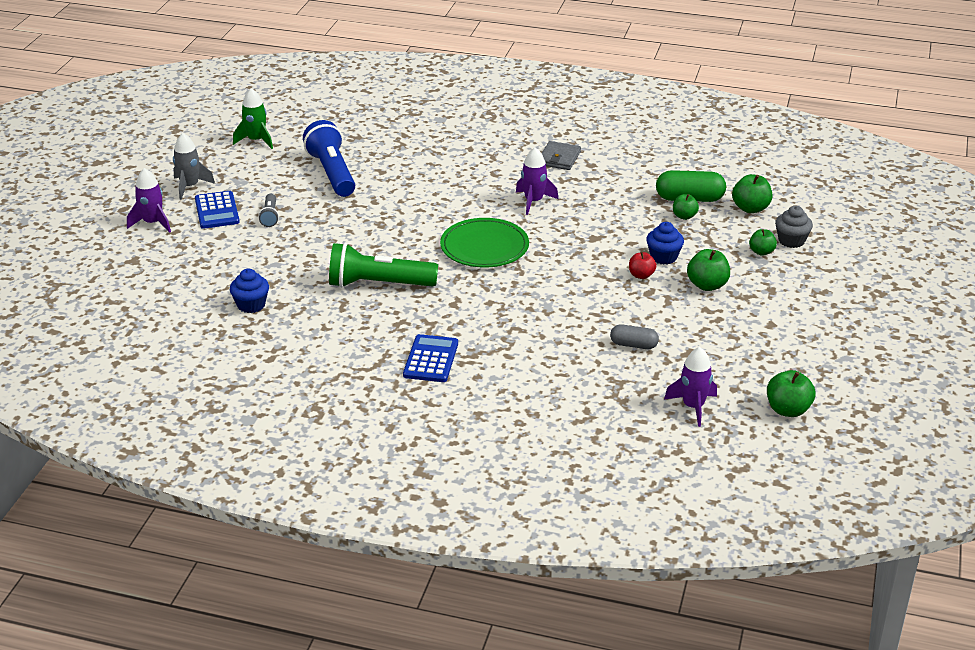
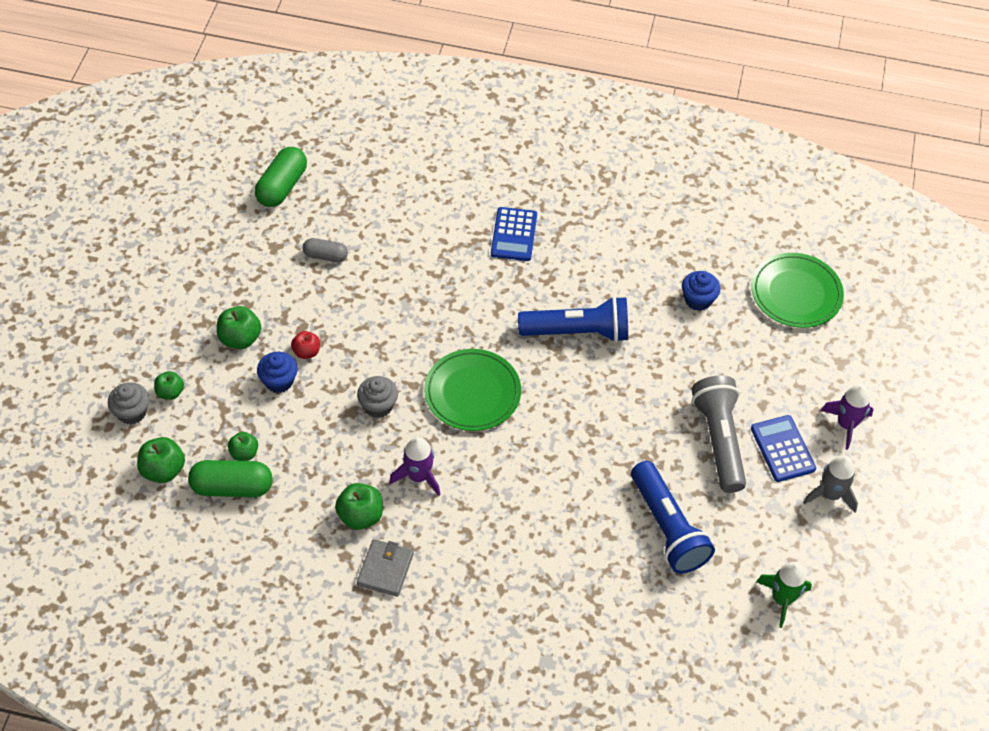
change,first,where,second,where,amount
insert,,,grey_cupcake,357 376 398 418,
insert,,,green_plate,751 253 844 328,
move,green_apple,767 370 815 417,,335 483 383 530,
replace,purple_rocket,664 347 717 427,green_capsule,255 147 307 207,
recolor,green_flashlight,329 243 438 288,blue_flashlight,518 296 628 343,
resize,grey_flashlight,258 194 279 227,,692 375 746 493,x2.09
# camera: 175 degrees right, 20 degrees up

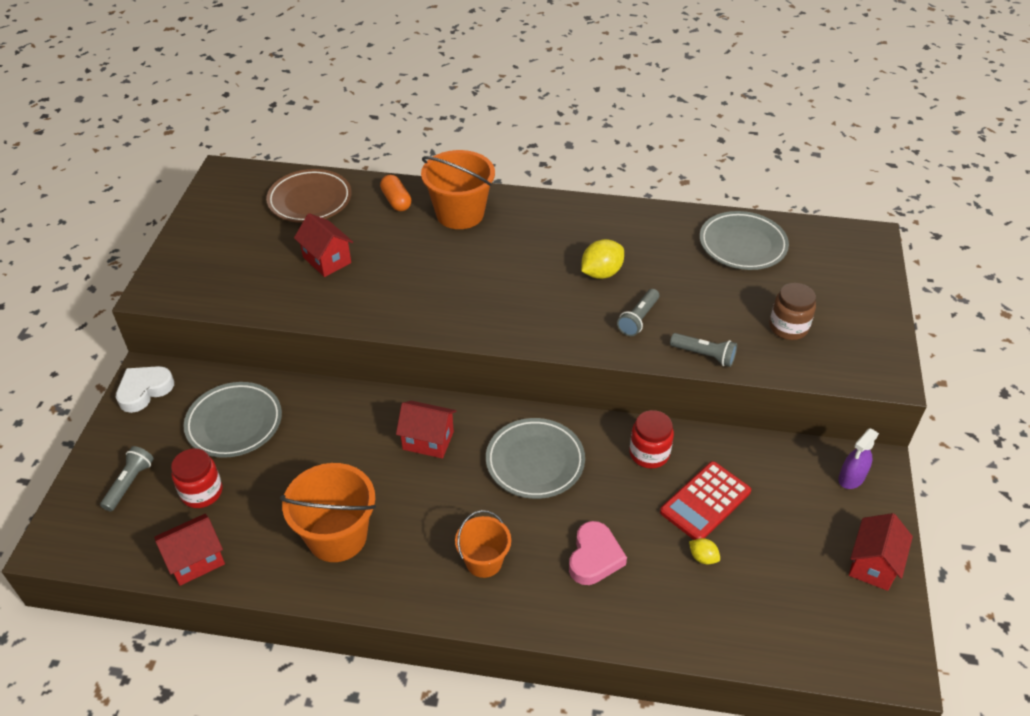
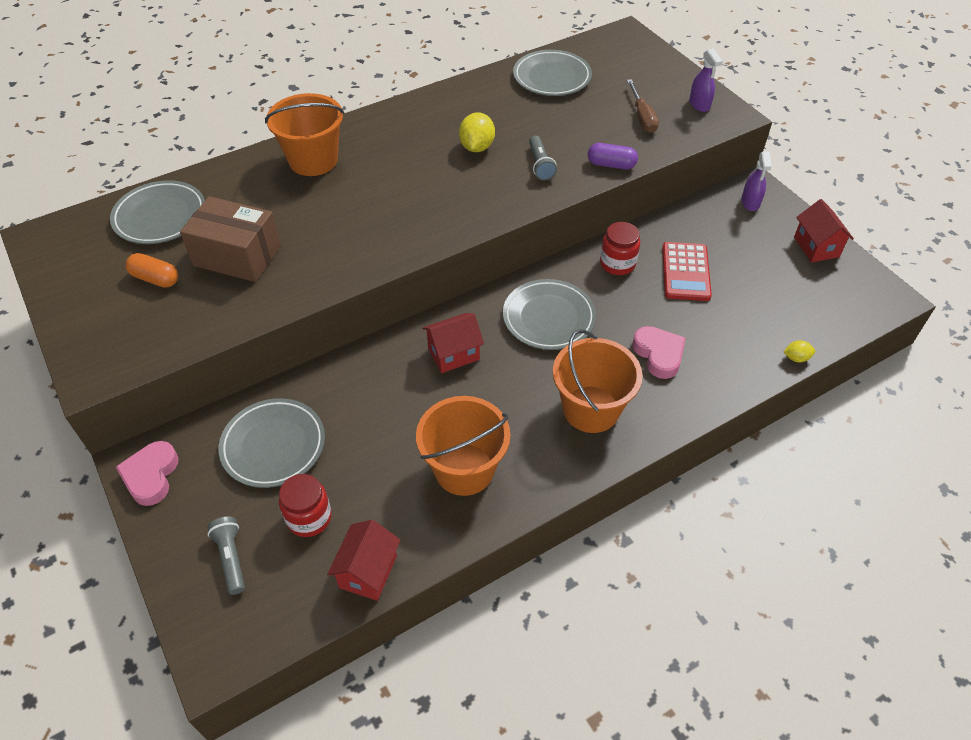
change,first,where,second,where,amount
insert,,,purple_spray_bottle,689 49 723 112,
move,orange_capsule,380 175 411 211,,125 253 178 288,
move,yellow_lemon,689 538 720 565,,784 340 815 362,
replace,red_house,294 213 353 277,brown_box,180 196 281 282,
replace,grey_flashlight,670 333 737 367,purple_capsule,588 143 638 170,
replace,brown_jar,769 283 816 340,brown_screwdriver,627 79 659 133,
recolor,white_heart,116 366 174 413,pink_heart,116 441 179 506,
recolor,brown_plate,266 169 352 223,grey_plate,110 180 205 244,
resize,orange_bucket,455 510 511 578,,553 330 643 433,x1.64
# camera: 40 degrees left, 5 degrees up

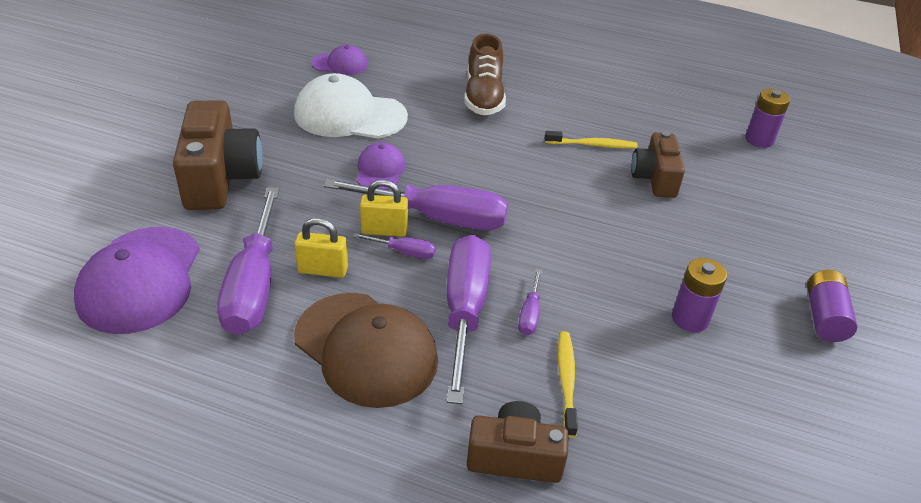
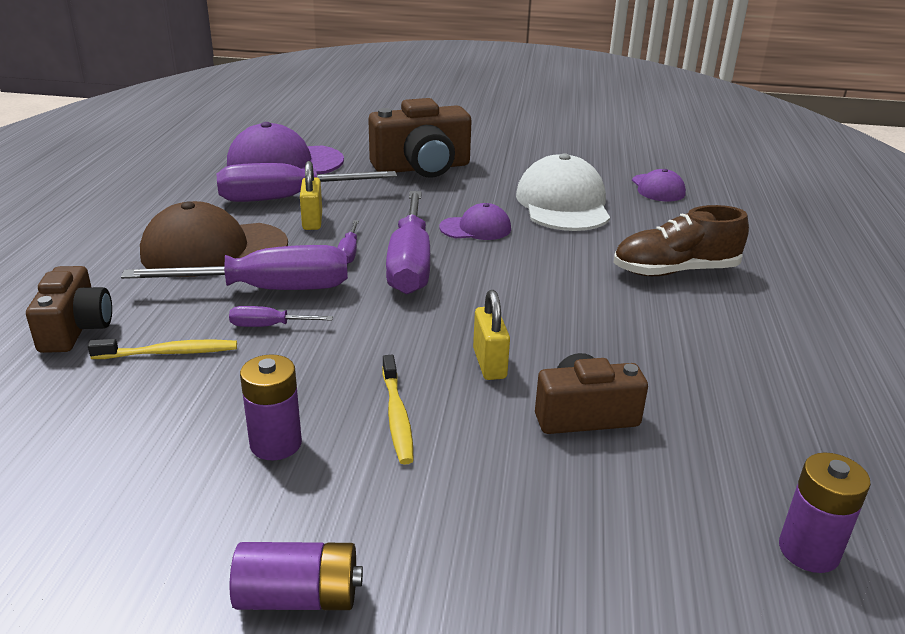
change,first,where,second,where,amount
move,yellow_padlock,360 180 408 237,,473 290 510 380,
move,yellow_toothbrush,545 131 637 148,,382 355 414 465,
rotate,brown_cap,294 293 438 408,,140 201 288 277,45 degrees clockwise
# camera: 80 degrees right, 10 degrees down

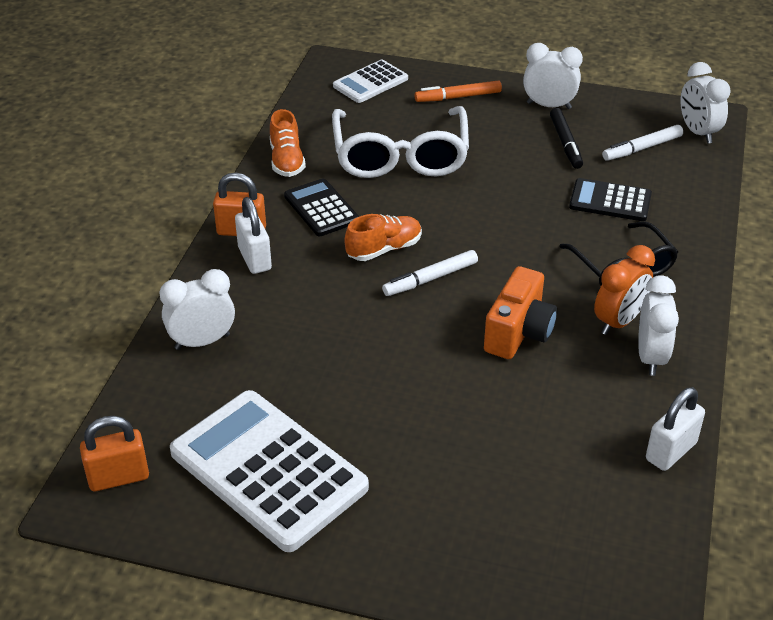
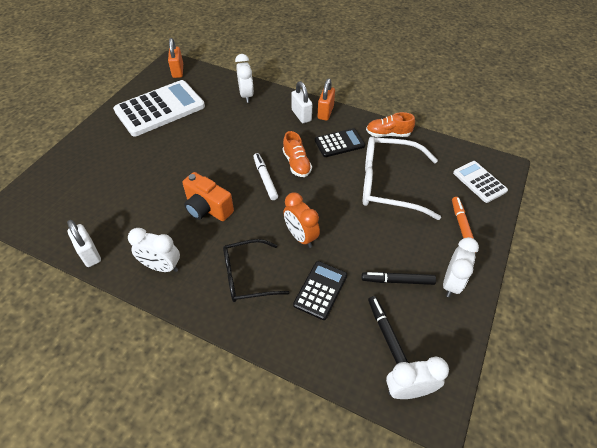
change,first,where,second,where,amount
move,orange_clock,594 245 655 335,,283 192 320 248,
recolor,white_marker,602 125 683 161,black_marker,368 296 409 364,
rotate,white_padlock,235 197 272 274,,291 81 313 123,75 degrees clockwise
# camera: 100 degrees right, 10 degrees up

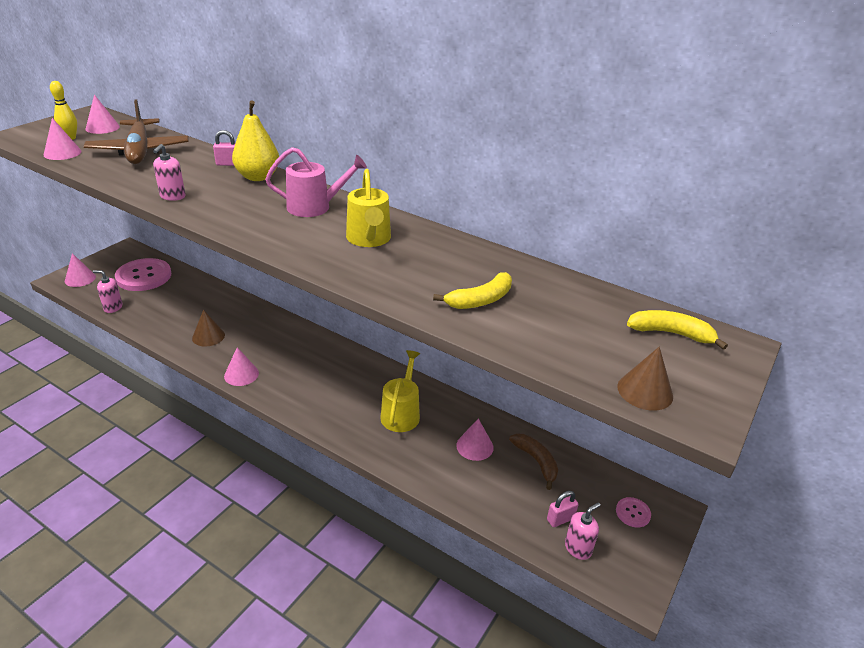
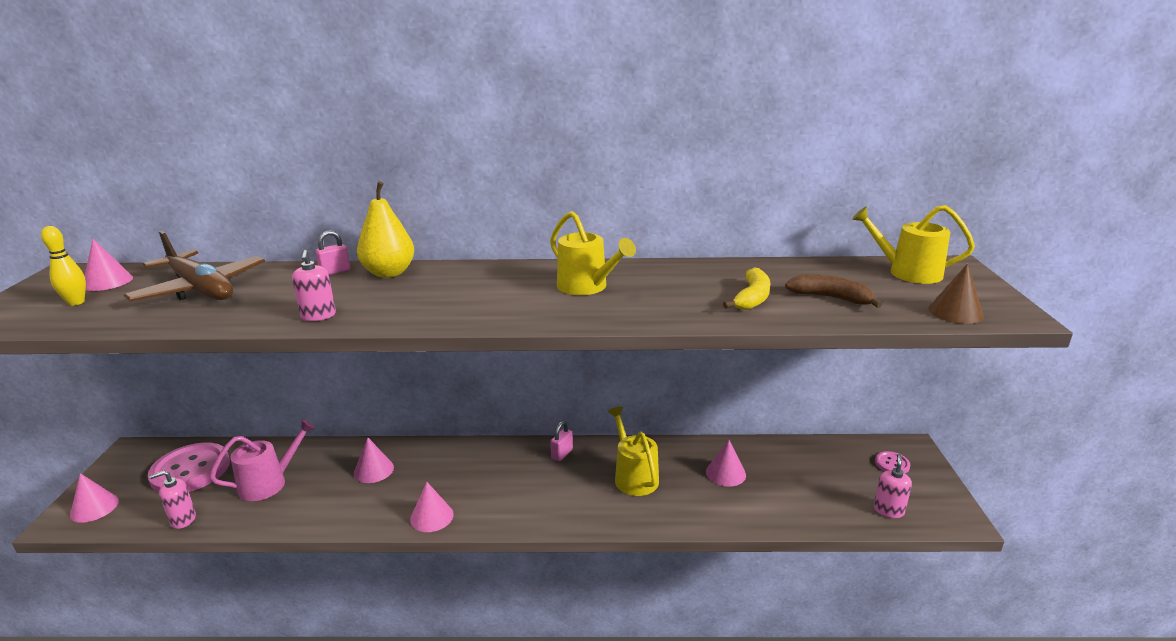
change,first,where,second,where,amount
delete,brown_cone,192 310 225 346,,,
move,pink_cone,44 118 82 160,,354 437 394 483,
move,pink_watering_can,265 147 367 217,,210 419 316 501,
move,brown_banana,509 433 558 490,,785 274 882 308,
move,pink_padlock,547 491 578 527,,550 421 573 461,
replace,yellow_banana,627 310 728 350,yellow_watering_can,852 205 975 284,
# camera: 30 degrees left, 10 degrees down

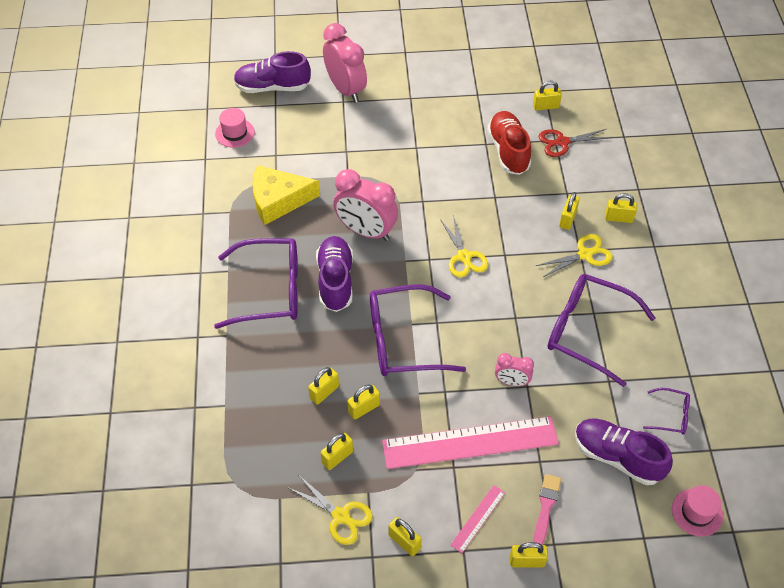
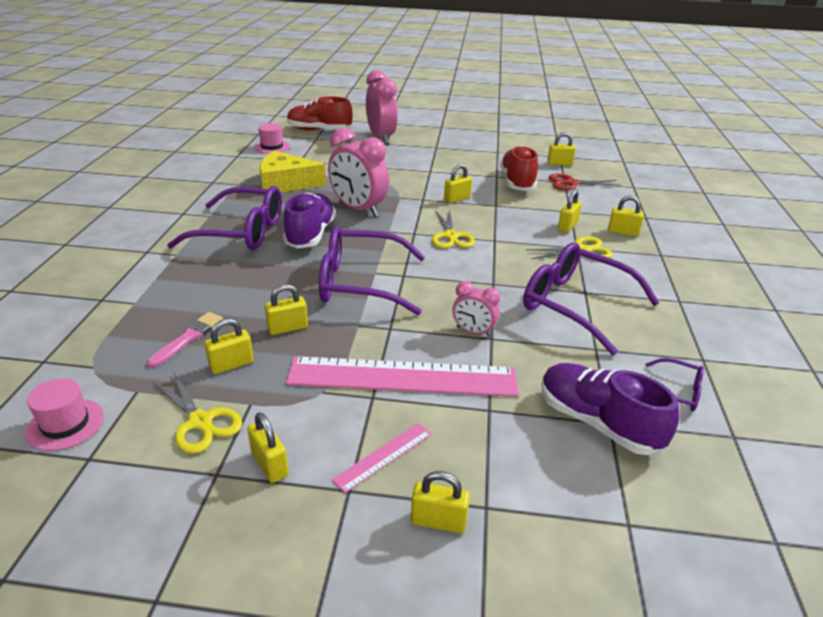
change,first,where,second,where,amount
move,yellow_padlock,308 367 339 405,,444 164 472 203,
move,pink_brush,534 474 561 545,,147 312 223 368,
move,pink_hat,672 485 723 537,,25 378 104 451,
recolor,purple_shoe,234 51 311 93,red_shoe,287 96 352 130,
# camera: 10 degrees right, 20 degrees down

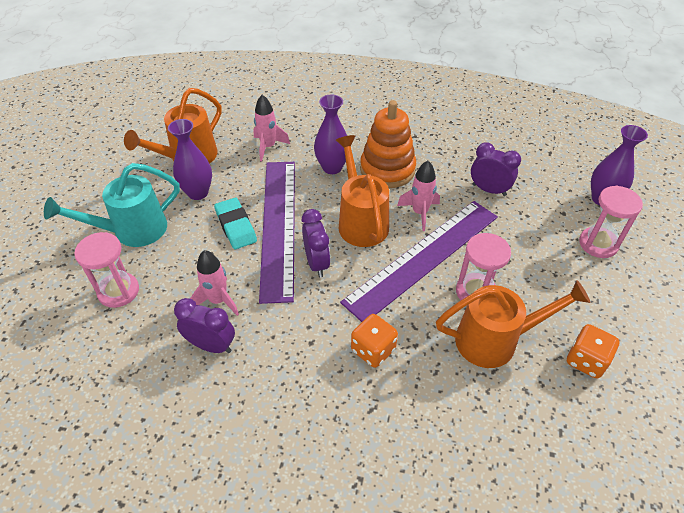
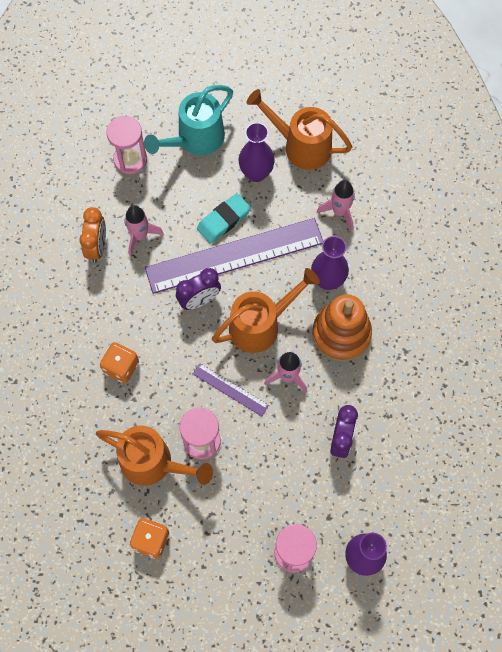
change,first,where,second,where,amount
recolor,purple_clock,174 298 235 353,orange_clock,79 207 106 263,
rotate,turquoise_watering_can,44 163 180 247,,144 85 233 155,90 degrees counterclockwise
rotate,orange_watering_can,436 280 591 368,,96 425 213 486,45 degrees counterclockwise
resize,purple_ruler,340 201 498 322,,193 363 269 416,x0.44
# camera: 75 degrees right, 20 degrees up

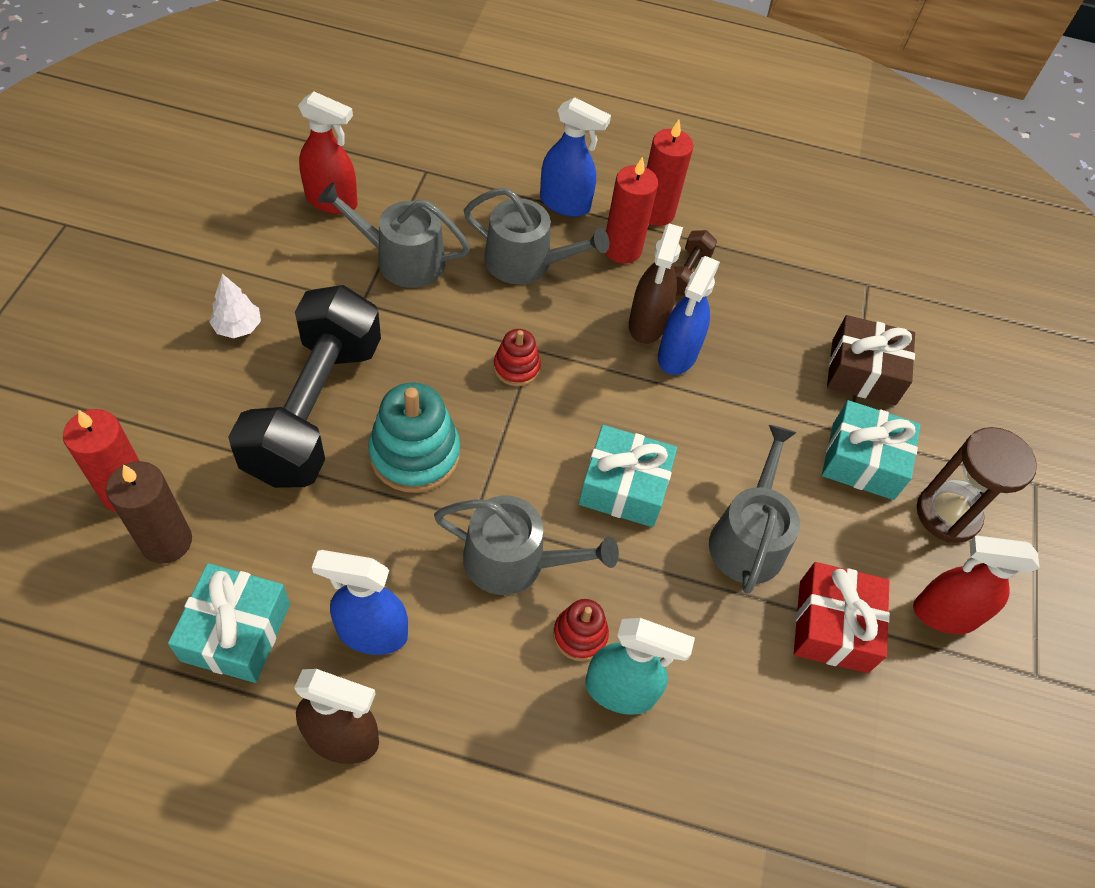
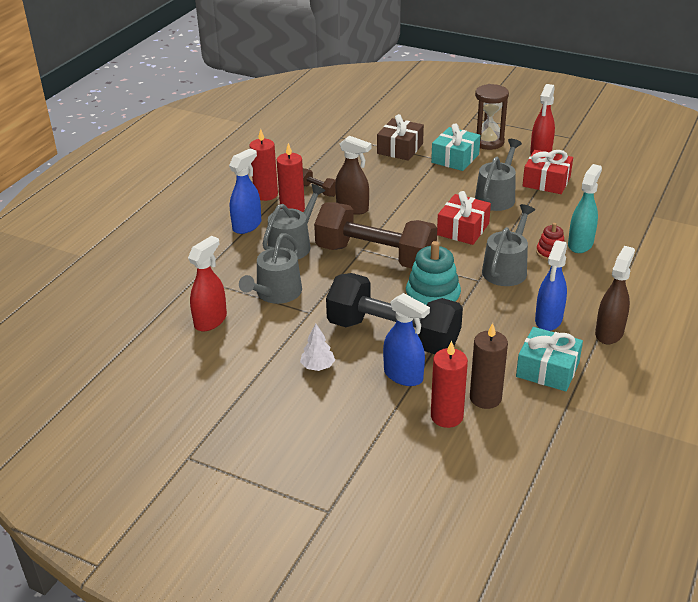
change,first,where,second,where,amount
move,blue_spray_bottle,658 256 720 375,,383 293 430 386,
replace,red_stacking_toy,493 329 541 386,brown_dumbbell,314 202 437 268,
recolor,turquoise_gift,579 425 677 527,red_gift,437 191 491 245,
rotate,grey_watering_can,709 425 800 594,,475 139 522 211,90 degrees clockwise
# camera: 70 degrees left, 20 degrees down

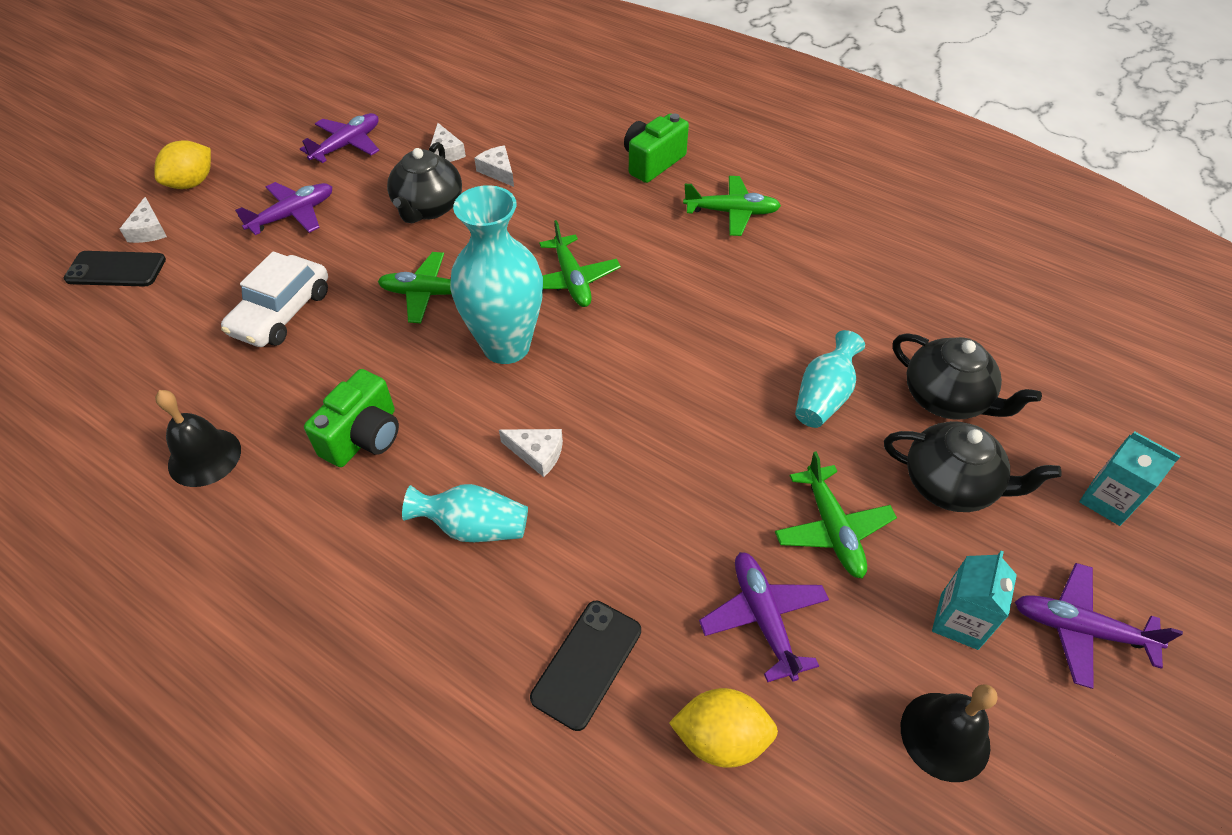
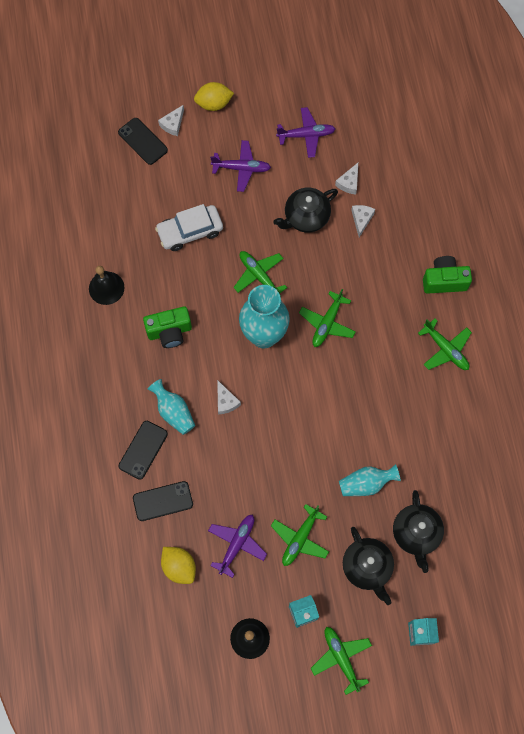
change,first,where,second,where,amount
insert,,,black_phone,119 421 168 480,
recolor,purple_plane,1015 563 1183 689,green_plane,311 627 372 695,
# camera: 45 degrees right, 20 degrees up

